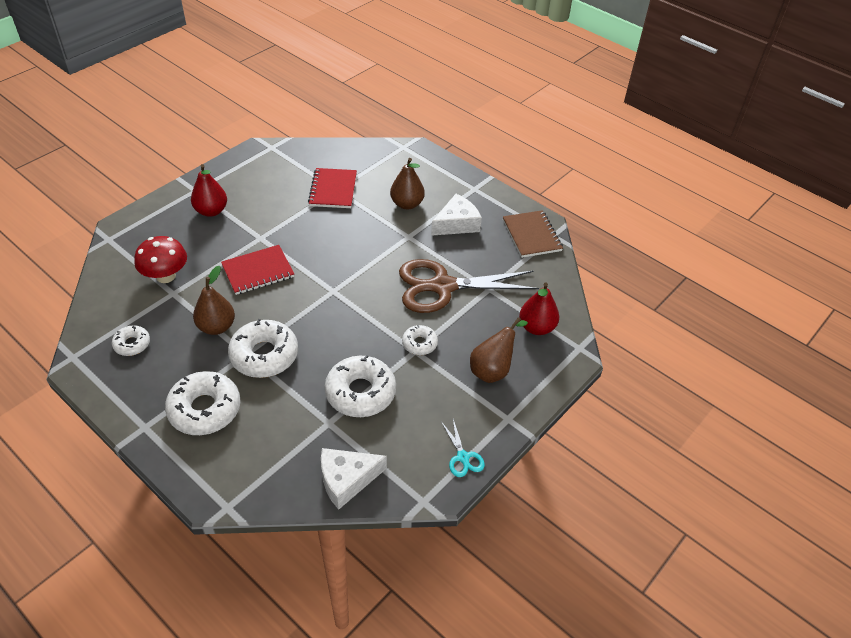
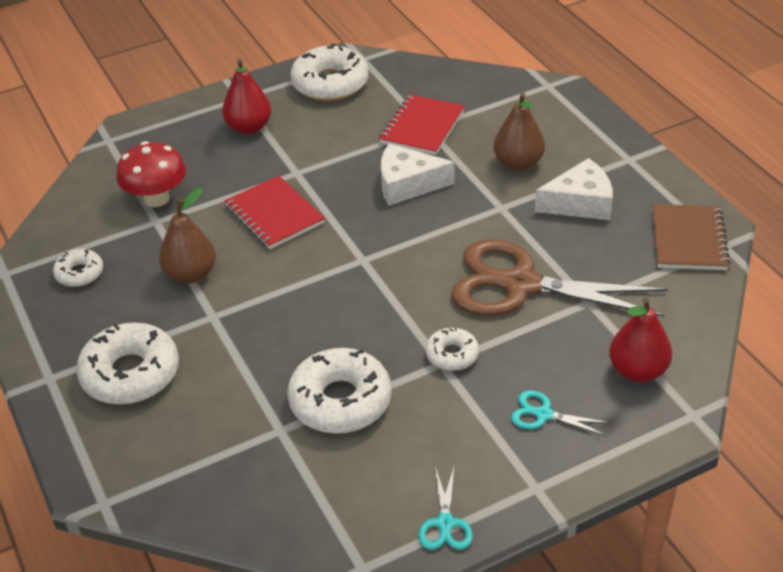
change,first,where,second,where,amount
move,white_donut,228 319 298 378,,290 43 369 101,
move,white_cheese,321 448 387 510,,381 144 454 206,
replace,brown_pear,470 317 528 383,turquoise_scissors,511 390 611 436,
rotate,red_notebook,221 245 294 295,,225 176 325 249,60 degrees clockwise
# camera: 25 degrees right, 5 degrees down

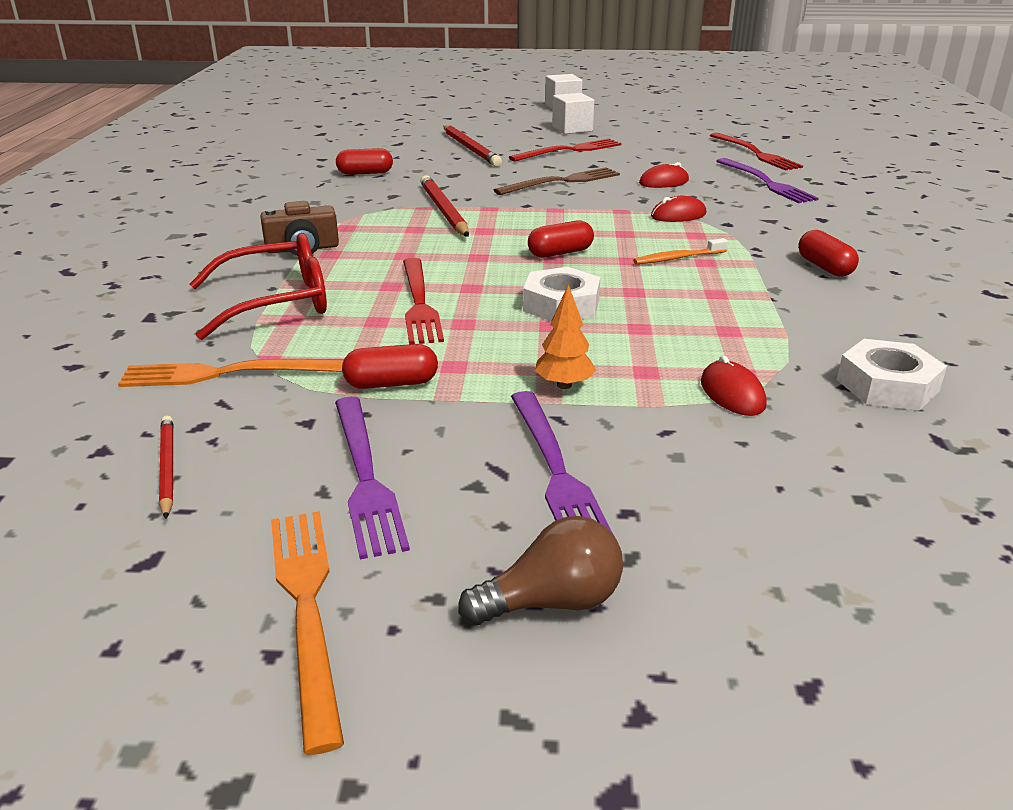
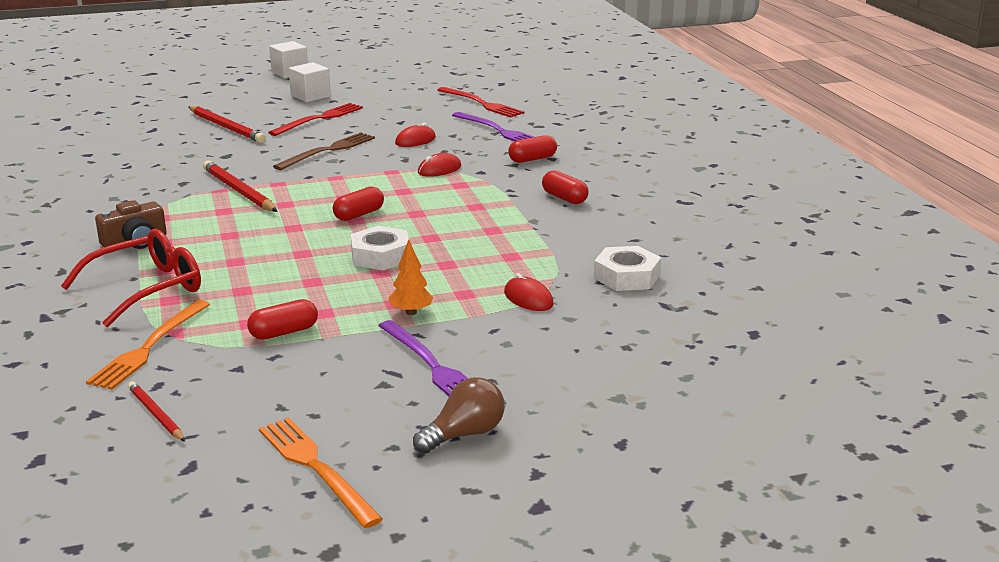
change,first,where,second,where,amount
delete,purple_fork,335 397 410 559,,,
delete,red_fork,403 258 444 344,,,
delete,orange_toothbrush,633 238 728 264,,,
move,red_capsule,336 148 393 175,,508 135 557 163,
rotate,orange_fork,118 359 344 387,,86 300 210 390,45 degrees counterclockwise
# camera: 20 degrees left, 5 degrees down

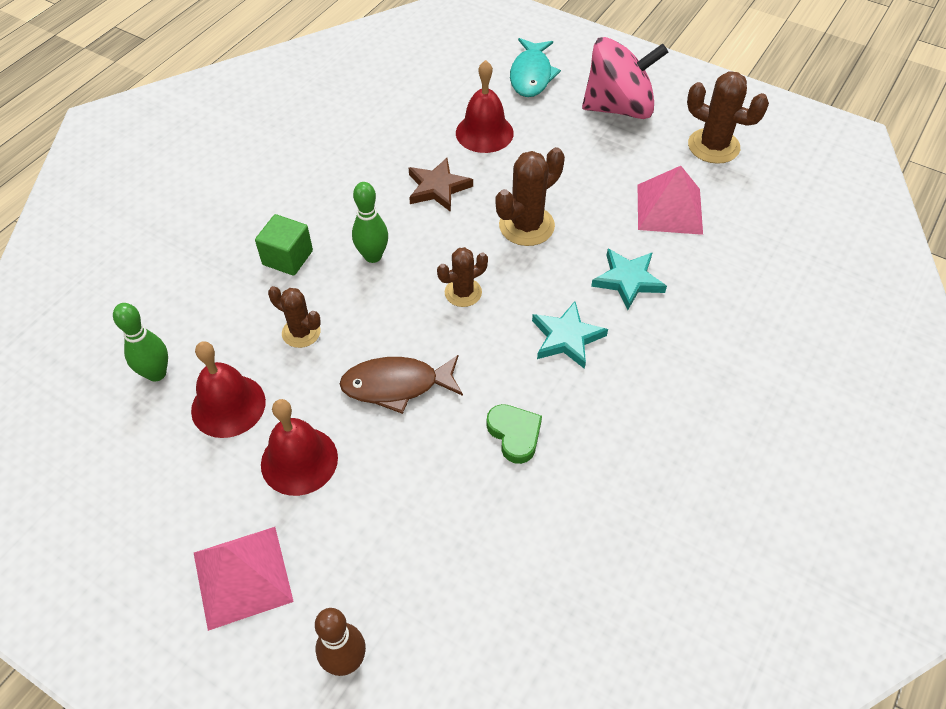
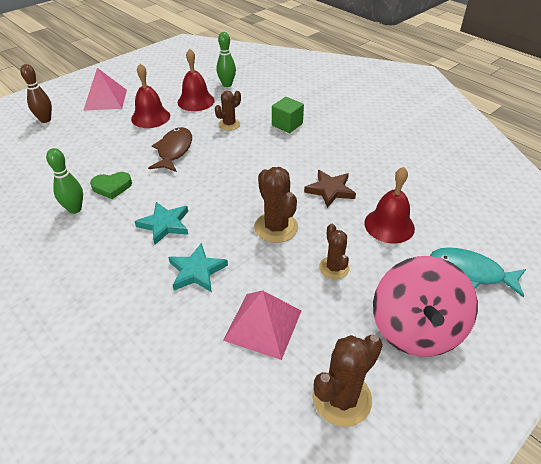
change,first,where,second,where,amount
move,green_bowling_pin,352 182 388 263,,46 148 83 214,
move,brown_cactus,437 247 488 307,,319 224 349 279,
# camera: 105 degrees right, 10 degrees down

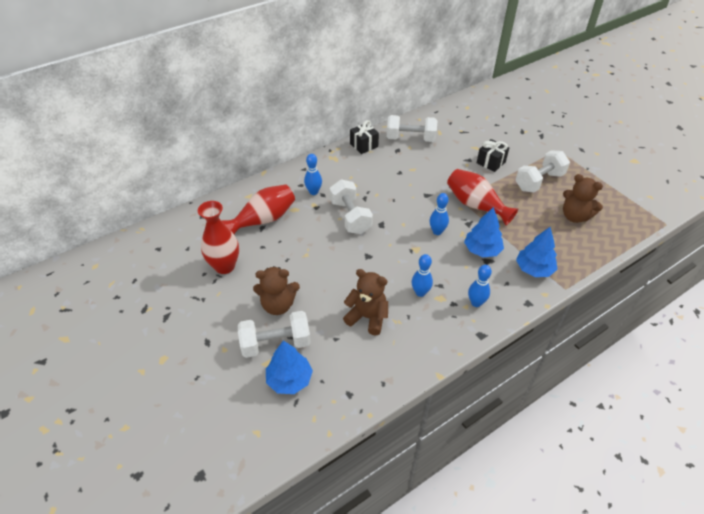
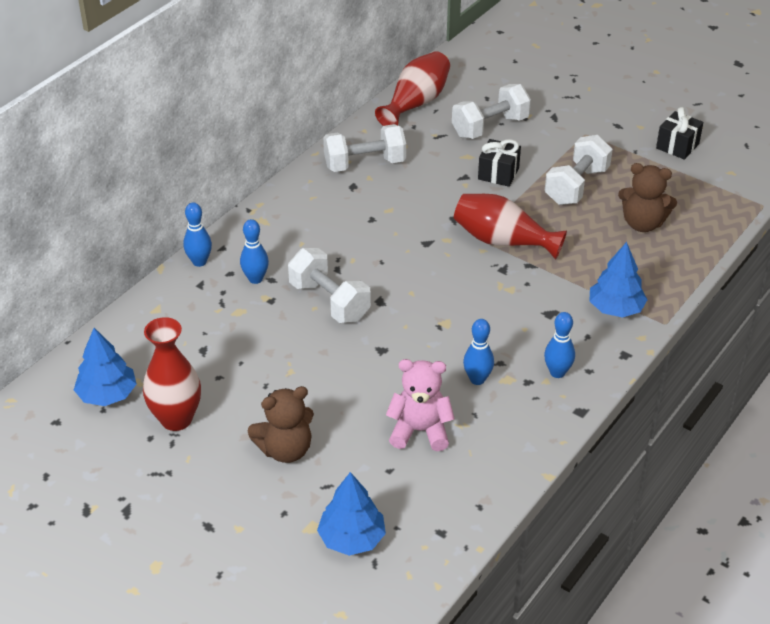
change,first,where,second,where,amount
move,red_vase,221 184 295 235,,375 51 450 126,
move,white_dumbbell,238 311 311 358,,452 84 531 139,
move,black_gift,350 120 379 154,,656 107 703 160,
move,blue_bowling_pin,429 193 449 235,,183 202 212 267,
move,blue_tree,464 207 504 257,,74 328 136 406,
recolor,brown_teddy_bear,343 269 388 335,pink_teddy_bear,386 359 455 451,
# camera: 20 degrees left, 5 degrees down

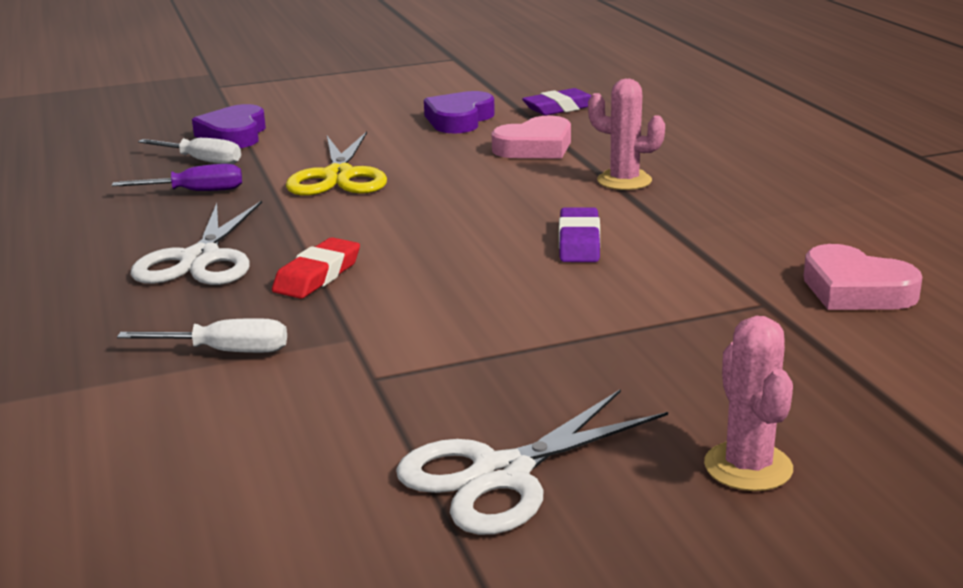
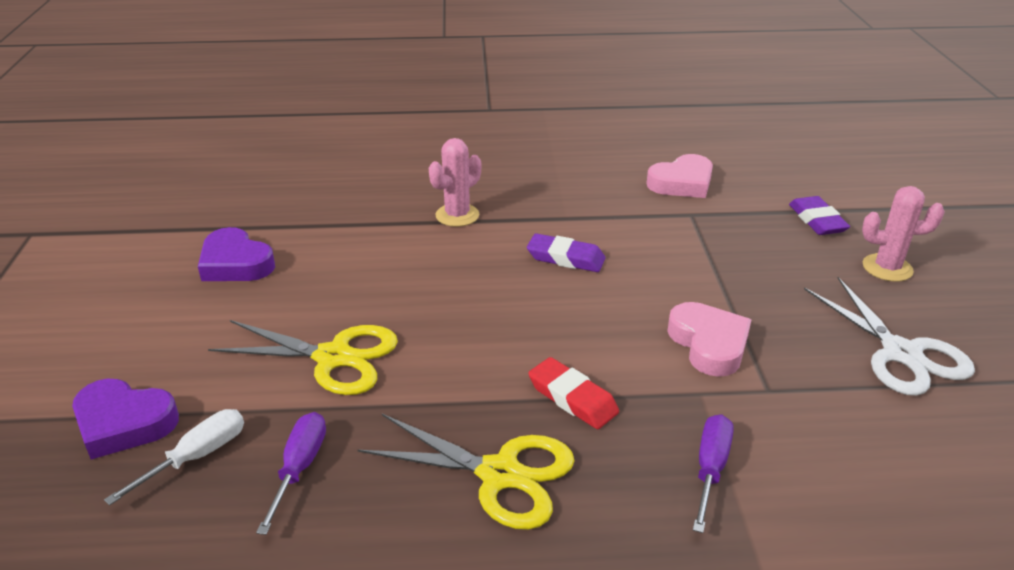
change,first,where,second,where,amount
move,pink_heart,492 116 571 159,,667 302 751 377,
move,purple_eraser,522 88 591 115,,789 196 850 235,
recolor,white_screwdriver,117 318 287 353,purple_screwdriver,693 414 734 533,
recolor,white_scissors,130 201 262 285,yellow_scissors,357 414 575 530,
# camera: 75 degrees left, 10 degrees up

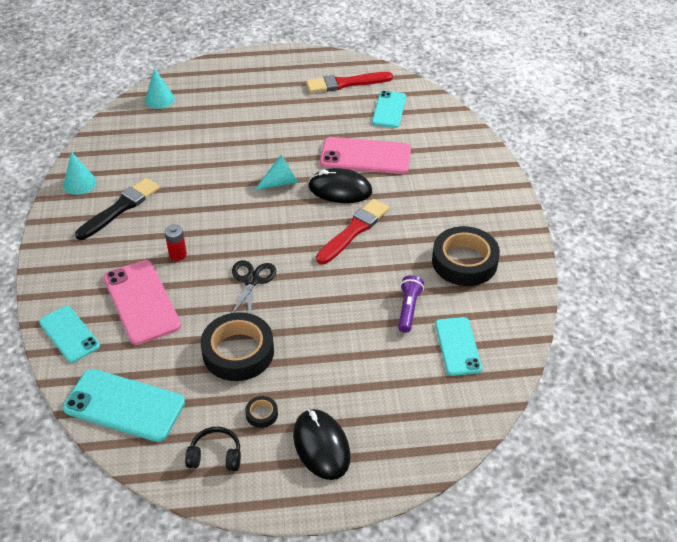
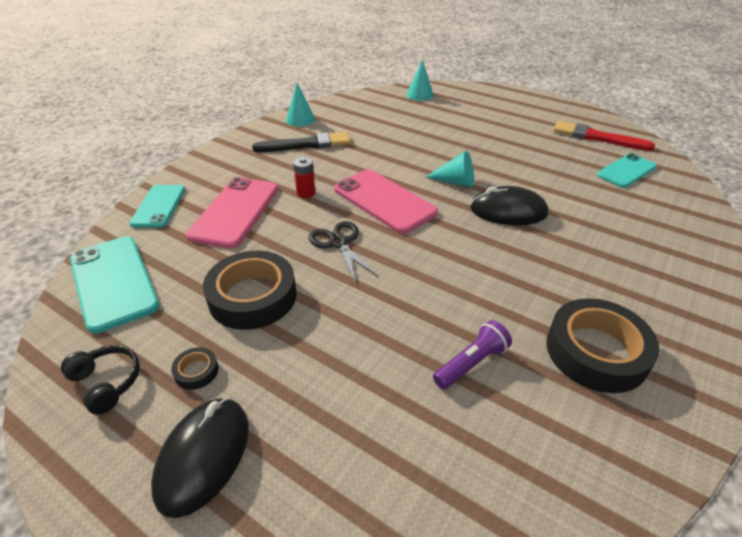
change,first,where,second,where,amount
delete,red_brush,316 199 389 264,,,
delete,turquoise_phone,435 317 482 376,,,
move,pink_phone,320 137 411 174,,334 169 438 234,
rotate,black_scissors,232 260 276 314,,308 221 379 282,75 degrees counterclockwise
rotate,black_mouse,308 168 372 203,,470 186 548 225,45 degrees counterclockwise
# camera: 40 degrees right, 5 degrees down

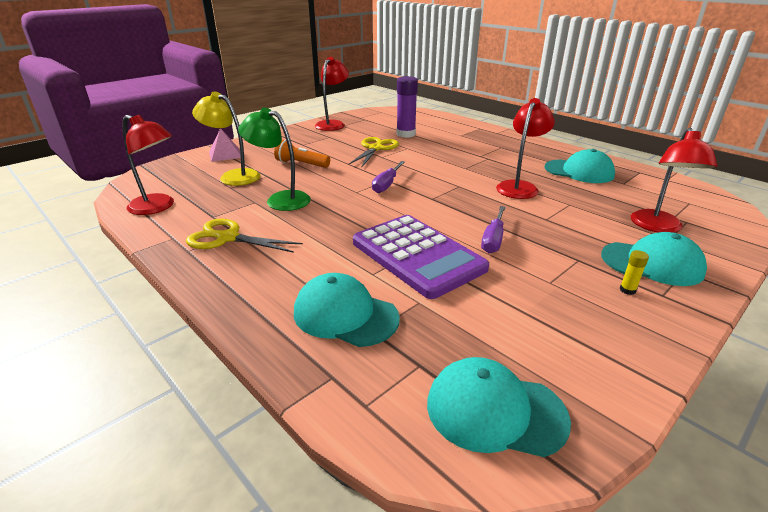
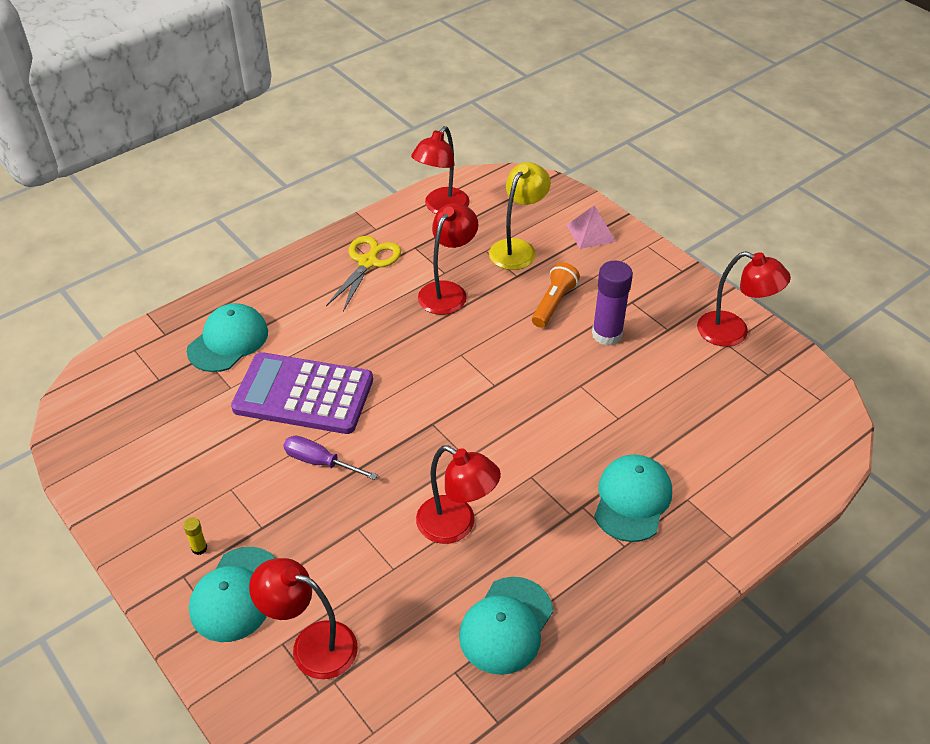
change,first,where,second,where,amount
delete,yellow_scissors,348 137 399 168,,,
delete,purple_screwdriver,372 161 405 193,,,
move,purple_glue_stick,396 76 418 138,,592 261 633 346,
move,turquoise_cap,427 357 571 457,,594 455 672 542,
recolor,green_lamp,238 107 311 211,red_lamp,418 203 478 315,
rotate,purple_calculator,353 215 489 299,,231 352 373 434,45 degrees clockwise
# camera: 95 degrees right, 15 degrees up

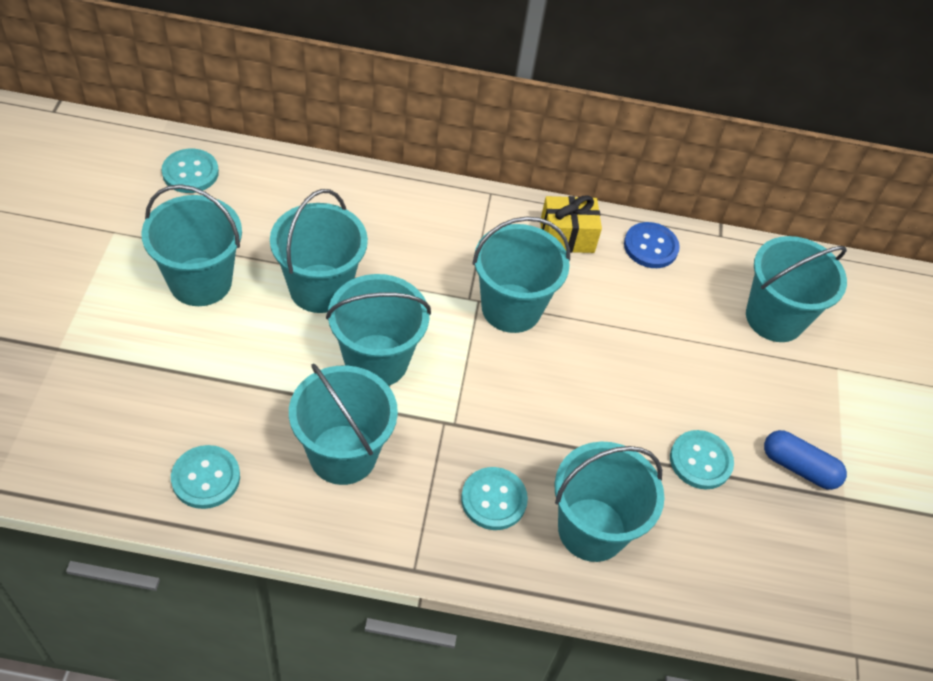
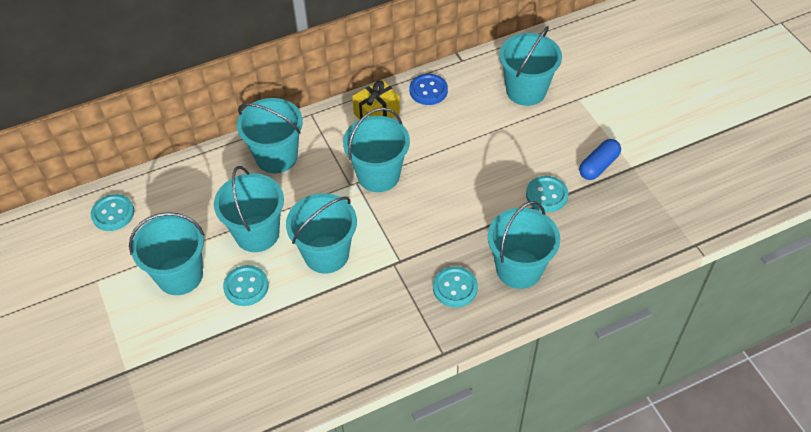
change,first,where,second,where,amount
move,turquoise_button,171 445 240 509,,223 265 269 306,
move,turquoise_bucket,289 363 398 485,,237 98 303 173,
rotate,blue_capsule,764 430 847 490,,579 139 621 180,45 degrees counterclockwise
# camera: 25 degrees left, 0 degrees up

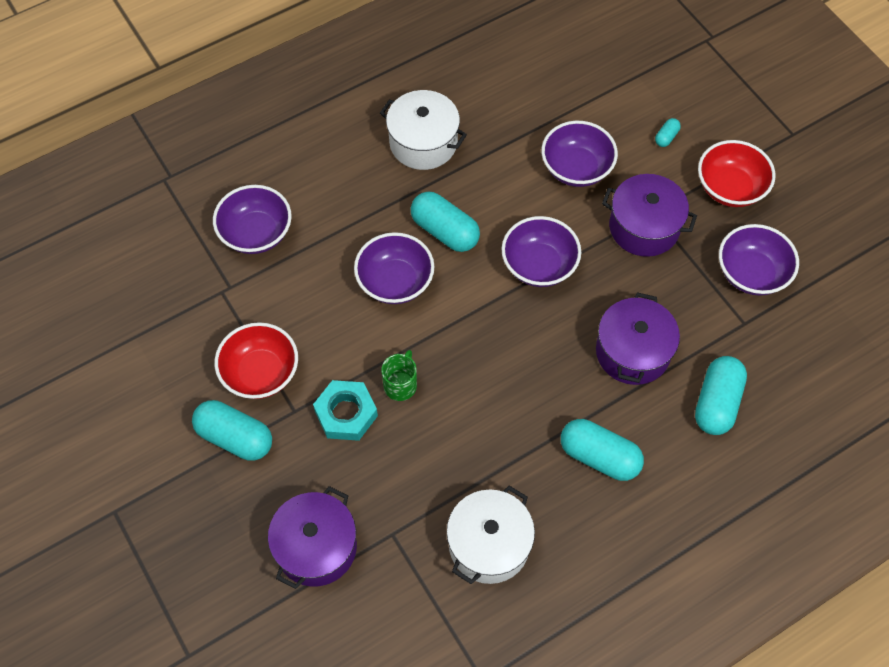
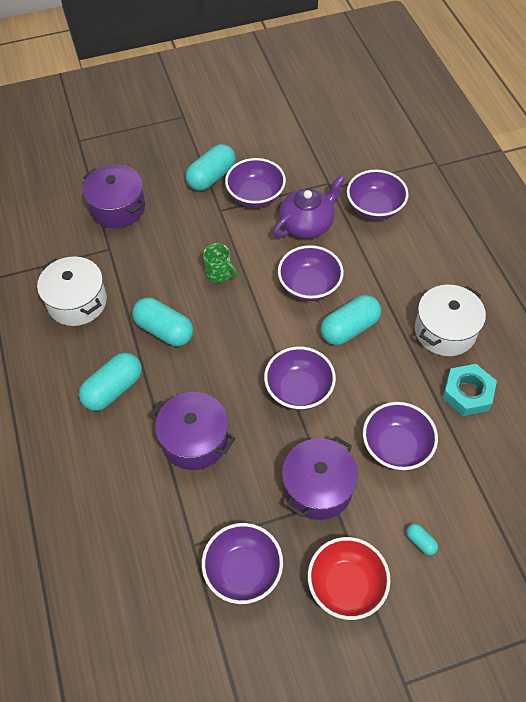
change,first,where,second,where,amount
insert,,,purple_teapot,273 175 345 239,
move,turquoise_nut,313 380 378 441,,442 364 497 416,
move,turquoise_capsule,695 356 747 435,,132 298 193 346,
recolor,red_bowl,214 322 298 399,purple_bowl,225 158 286 208,
# camera: 105 degrees right, 5 degrees down

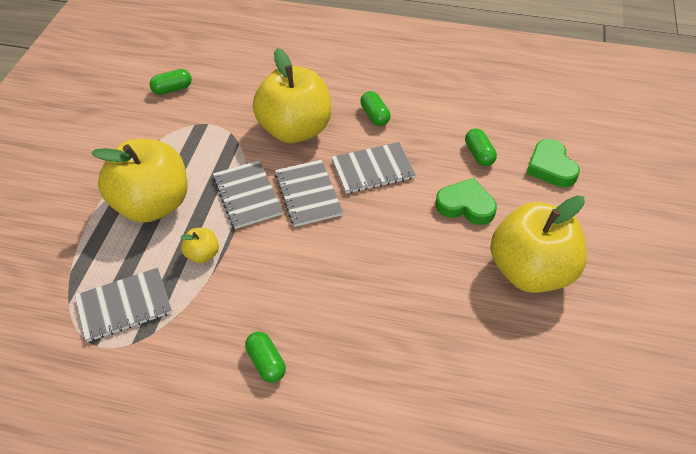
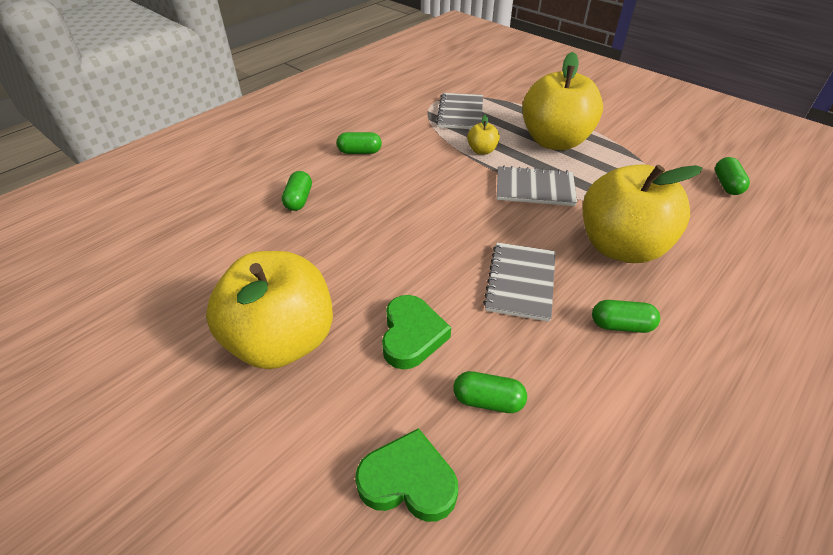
change,first,where,second,where,amount
delete,grey_notebook,275 160 343 227,,,
insert,,,green_capsule,282 171 312 211,
rotate,green_heart,435 178 497 225,,382 295 451 369,45 degrees counterclockwise
# camera: 120 degrees right, 5 degrees down

